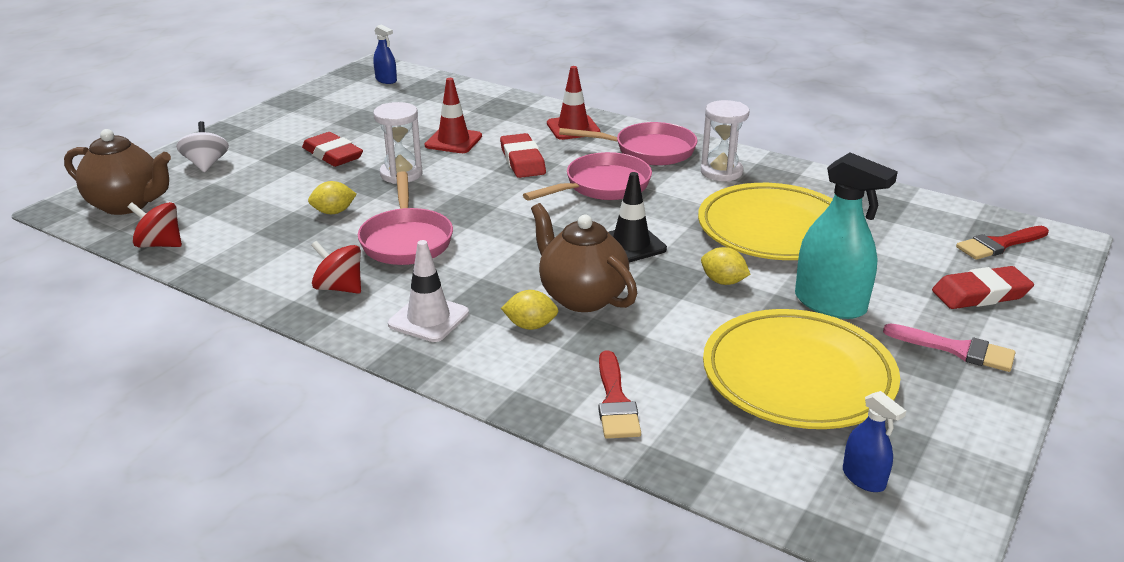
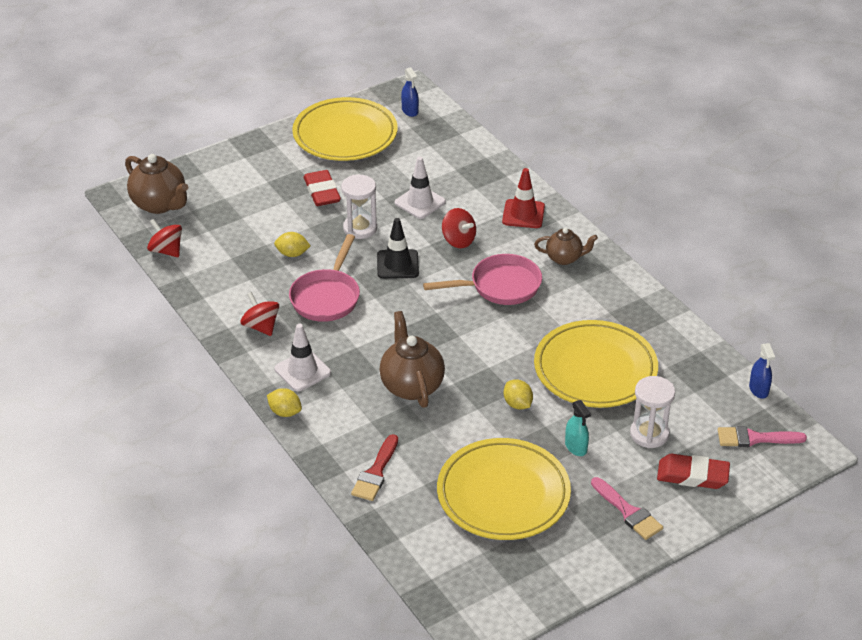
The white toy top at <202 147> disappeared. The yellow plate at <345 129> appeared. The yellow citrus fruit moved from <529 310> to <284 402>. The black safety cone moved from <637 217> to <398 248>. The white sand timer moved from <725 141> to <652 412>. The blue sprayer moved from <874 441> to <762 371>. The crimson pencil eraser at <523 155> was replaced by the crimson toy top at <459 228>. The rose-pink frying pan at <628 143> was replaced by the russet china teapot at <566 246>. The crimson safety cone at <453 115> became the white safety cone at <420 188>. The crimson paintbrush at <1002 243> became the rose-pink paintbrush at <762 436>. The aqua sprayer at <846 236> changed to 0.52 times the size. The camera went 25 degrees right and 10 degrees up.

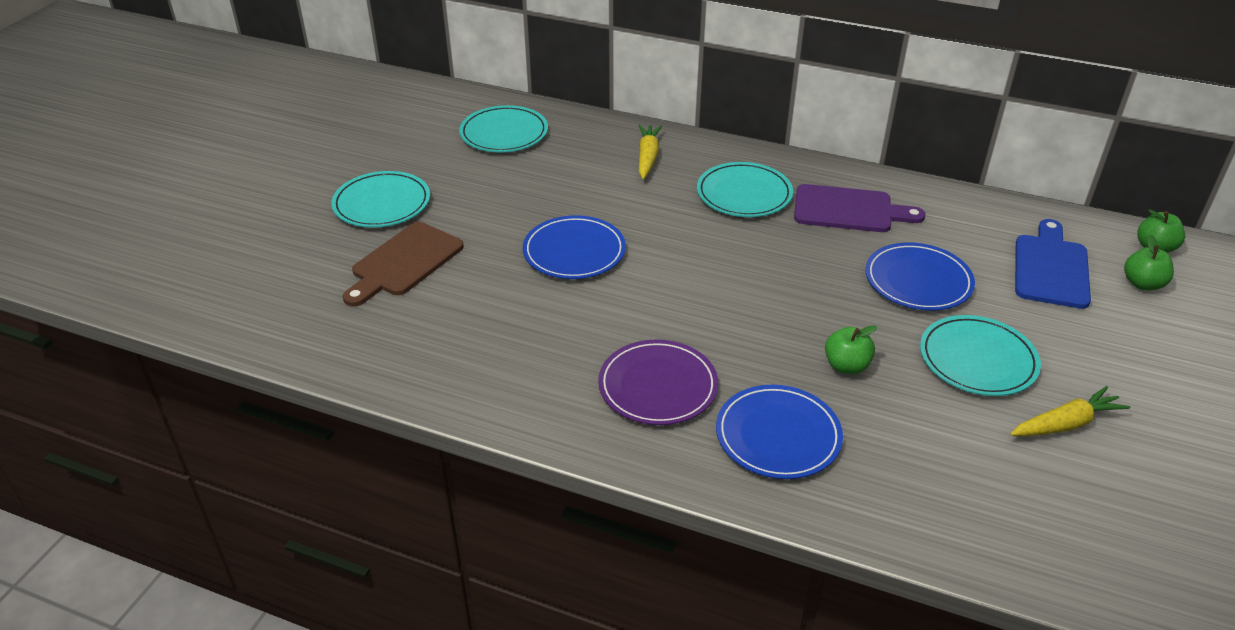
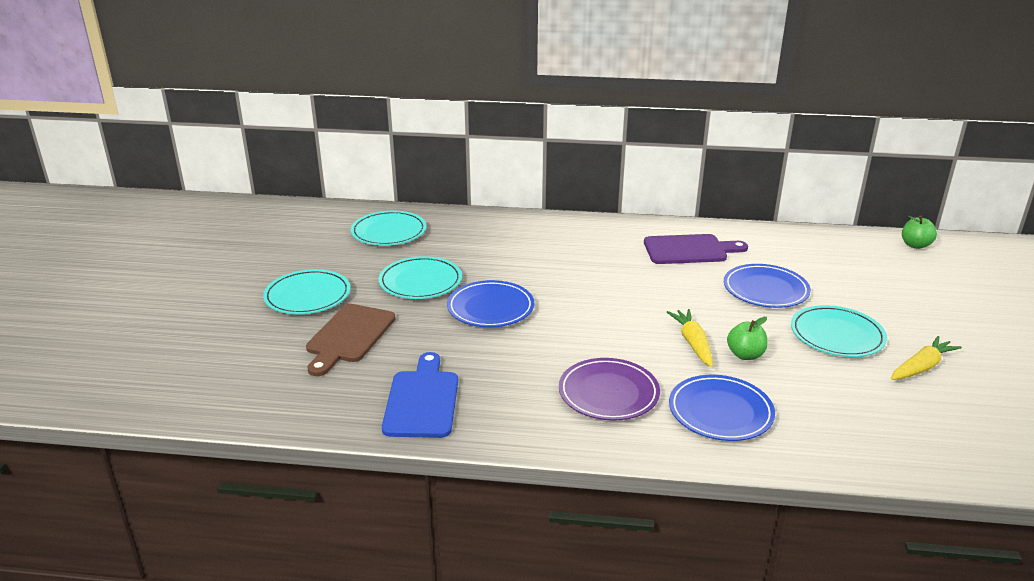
The green apple fruit at <1149 262> disappeared. The yellow root vegetable moved from <650 152> to <690 338>. The aqua plate moved from <745 189> to <420 277>. The blue chopping board moved from <1053 264> to <420 395>. The camera went 15 degrees left and 10 degrees down.

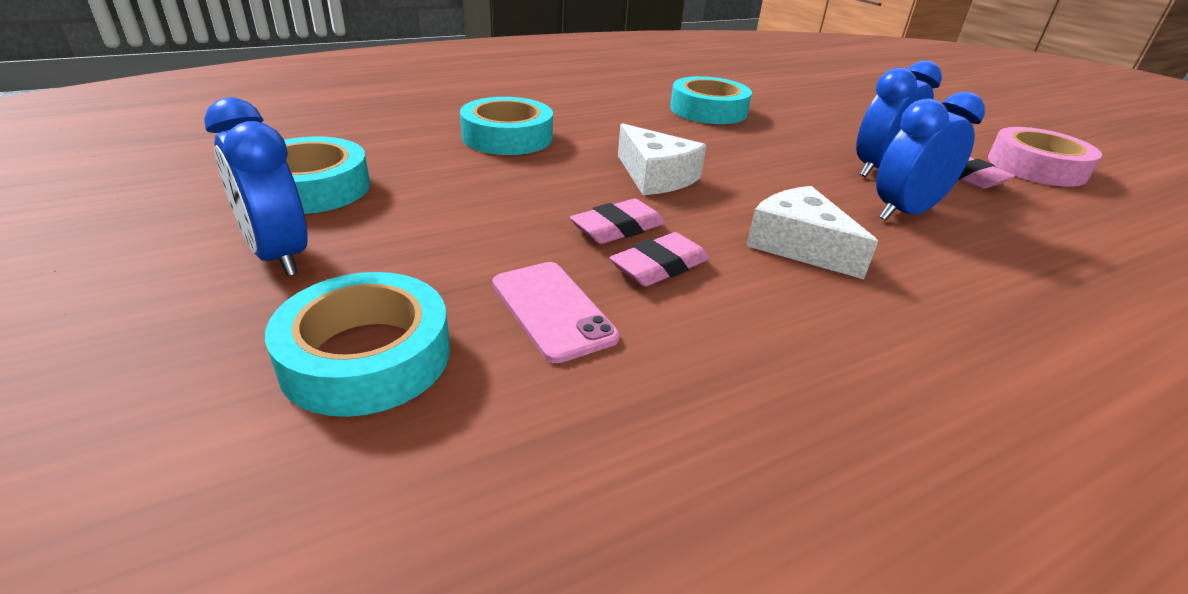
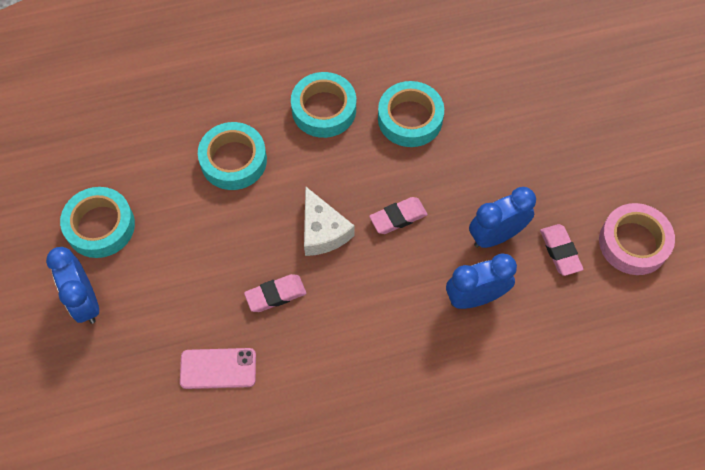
The white piece of cheese at <812 232> disappeared. The aqua tape moved from <357 344> to <323 105>. The rose-pink pencil eraser moved from <659 259> to <398 215>. The rose-pink phone at <556 312> turned 75 degrees counterclockwise. The camera went 15 degrees right and 30 degrees up.

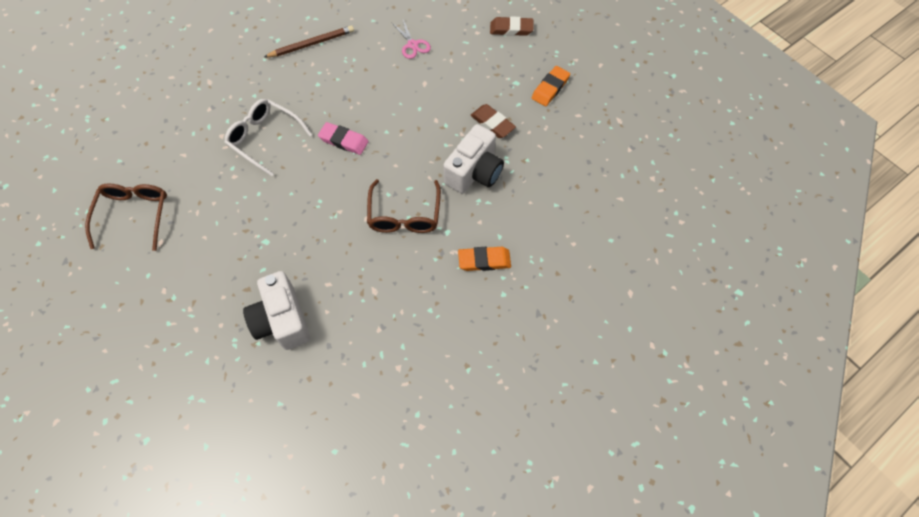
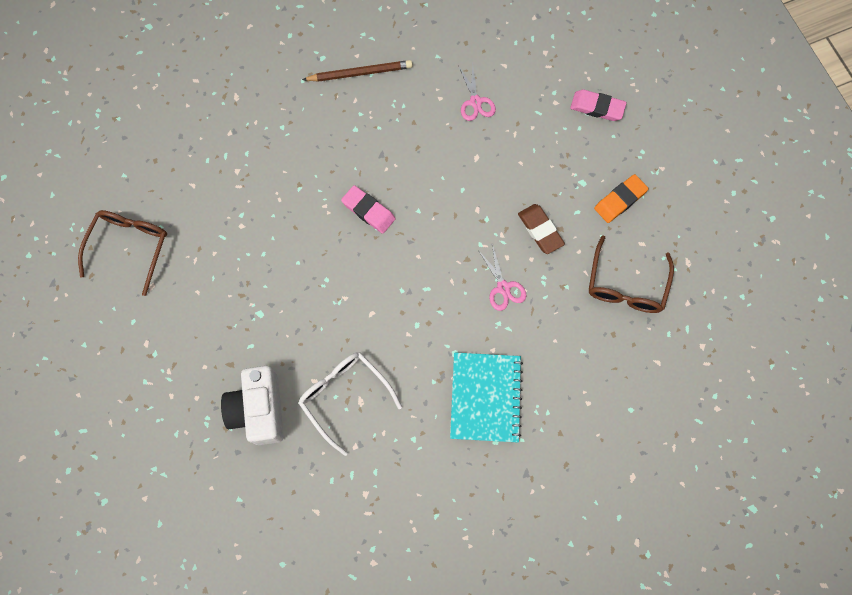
The white glasses moved from <268 137> to <350 404>. The russet glasses moved from <404 206> to <631 274>. The white photo camera at <473 159> was replaced by the rose-pink scissors at <502 277>. The orange-coloured pencil eraser at <484 259> was replaced by the aqua notepad at <486 397>. The russet pencil eraser at <511 26> became the rose-pink pencil eraser at <598 105>. The camera went 15 degrees right and 10 degrees up.

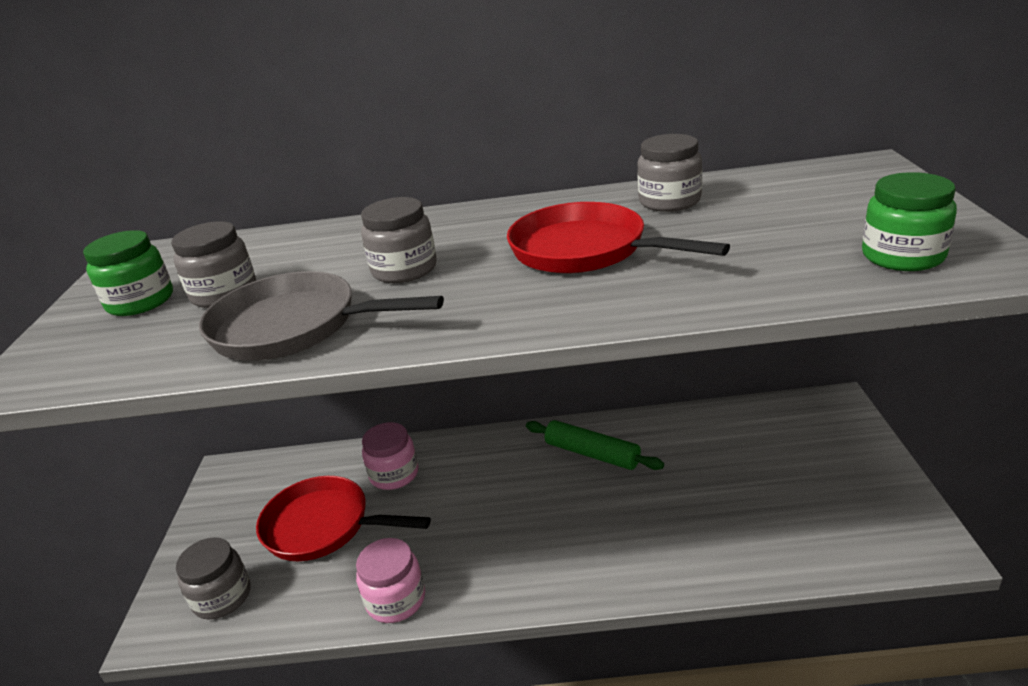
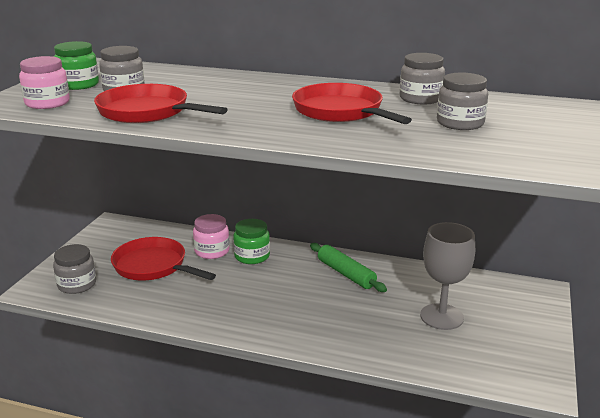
The gray goblet at <447 276> appeared. The rose-pink jar moved from <390 580> to <44 82>. The gray jar moved from <399 240> to <462 101>. The green jar moved from <909 221> to <251 241>. The gray frying pan at <321 315> became the crimson frying pan at <161 103>. The camera went 15 degrees right and 5 degrees down.

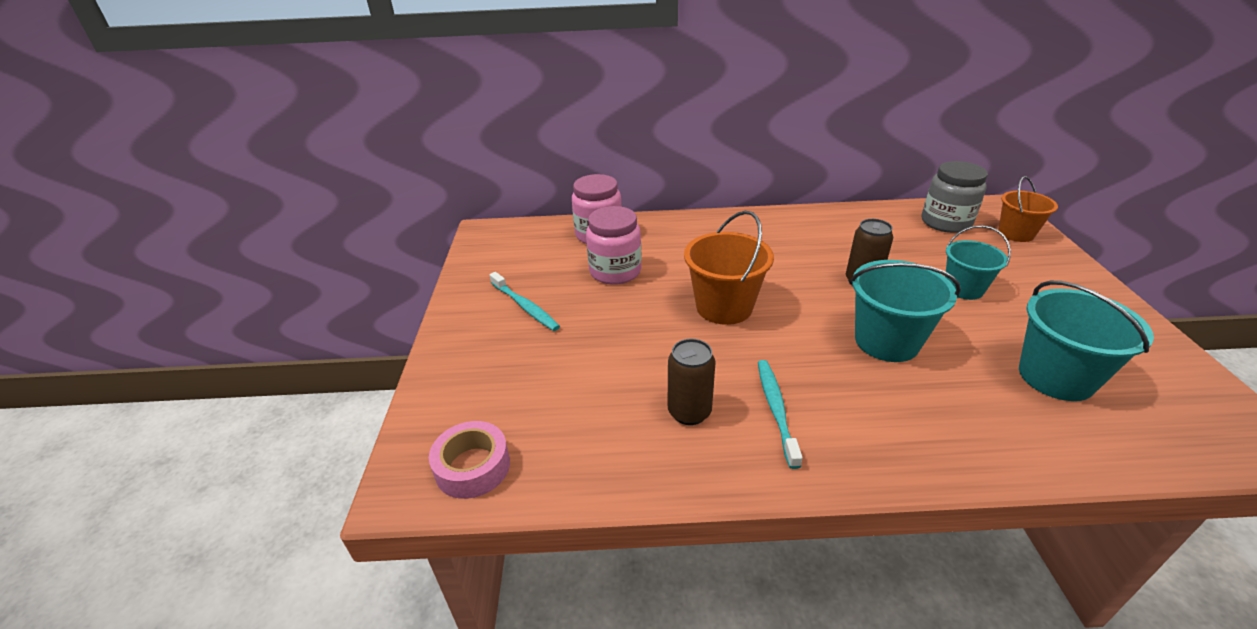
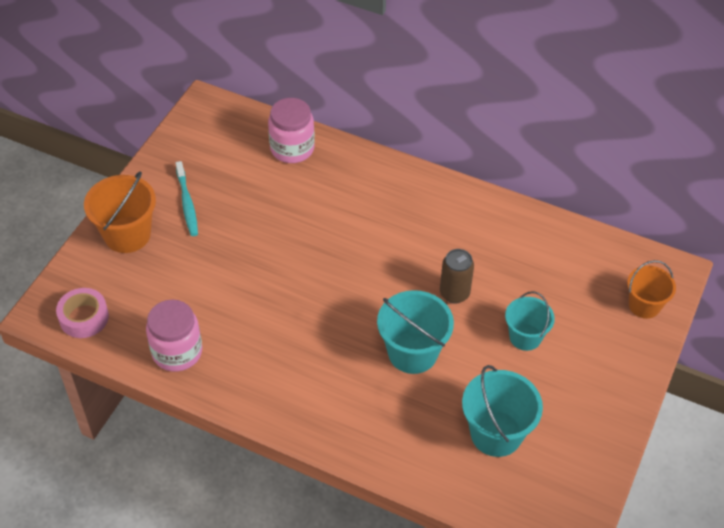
The russet can at <692 382> disappeared. The aqua toothbrush at <780 414> disappeared. The gray jar at <955 197> disappeared. The rose-pink jar moved from <614 245> to <174 336>. The orange-coloured pail moved from <729 268> to <120 212>. The camera went 25 degrees right and 15 degrees up.

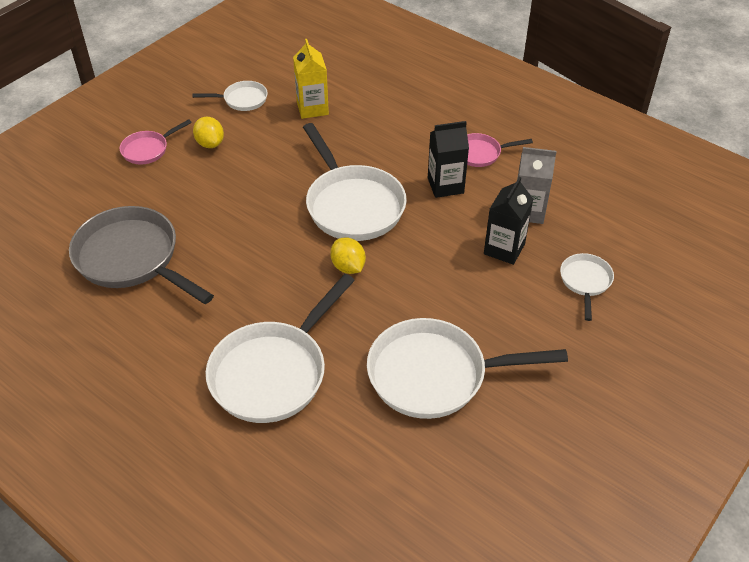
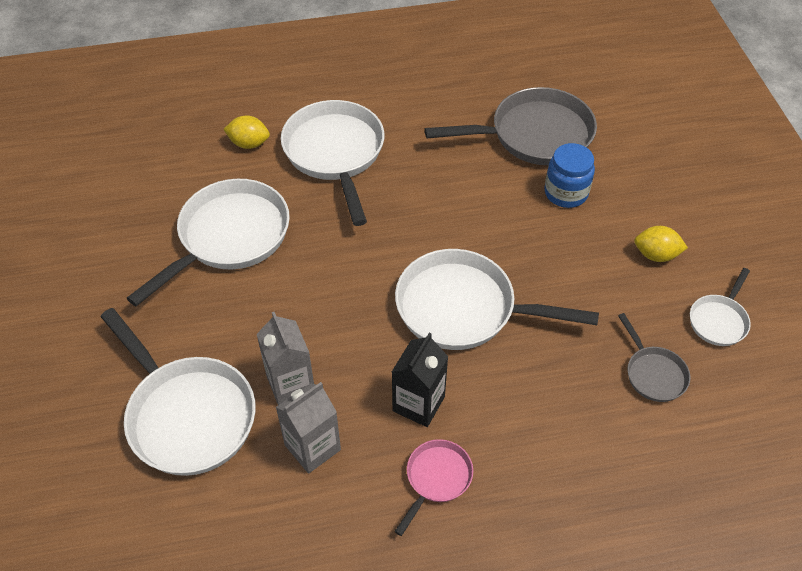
The rose-pink frying pan at <156 142> disappeared. The blue jar at <570 175> appeared. The yellow citrus fruit moved from <348 255> to <246 132>. The yellow carton at <311 79> was replaced by the gray frying pan at <654 357>. The black carton at <508 221> became the gray carton at <285 358>. The white frying pan at <587 287> changed to 2.01 times the size. The camera went 130 degrees right and 5 degrees up.

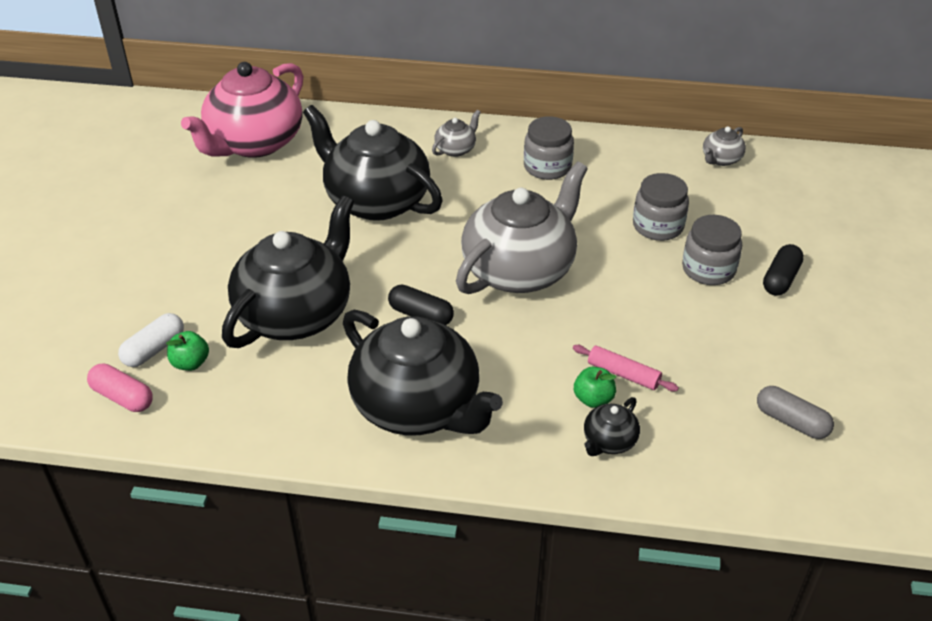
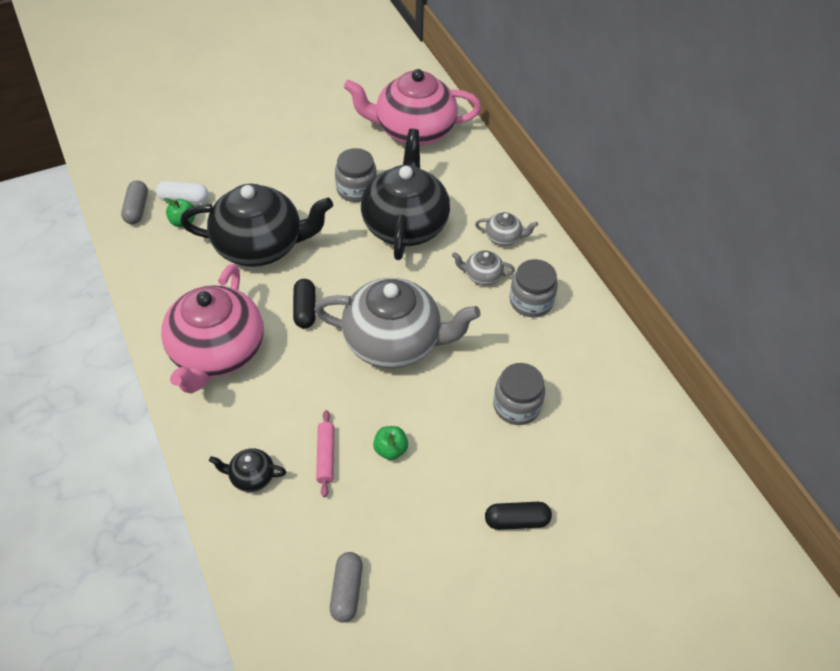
The green apple fruit moved from <595 387> to <390 443>. The gray jar moved from <712 250> to <356 175>. The gray china teapot moved from <724 146> to <483 267>. The rose-pink pill shape at <120 388> became the gray pill shape at <134 202>. The black china teapot at <423 372> became the rose-pink china teapot at <212 329>. The camera went 55 degrees right and 10 degrees up.

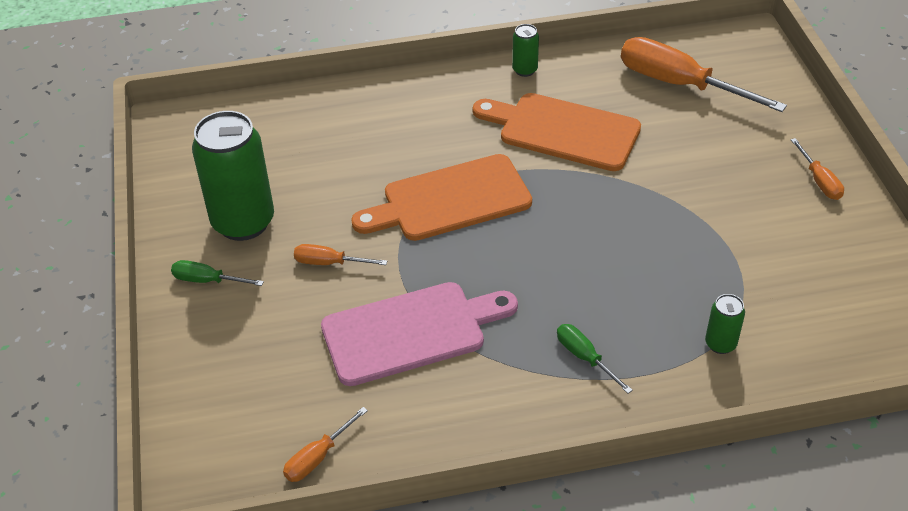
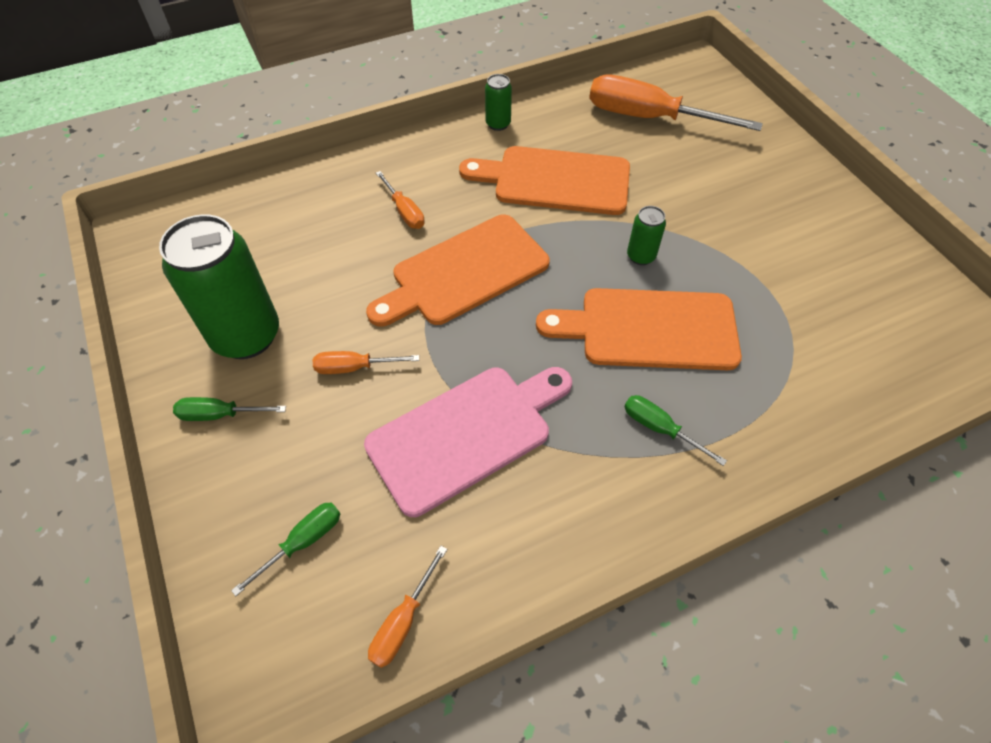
The green screwdriver at <285 549> appeared. The orange-coloured chopping board at <639 329> appeared. The green can moved from <725 324> to <646 235>. The orange-coloured screwdriver moved from <817 169> to <400 200>. The camera went 15 degrees left and 10 degrees up.

